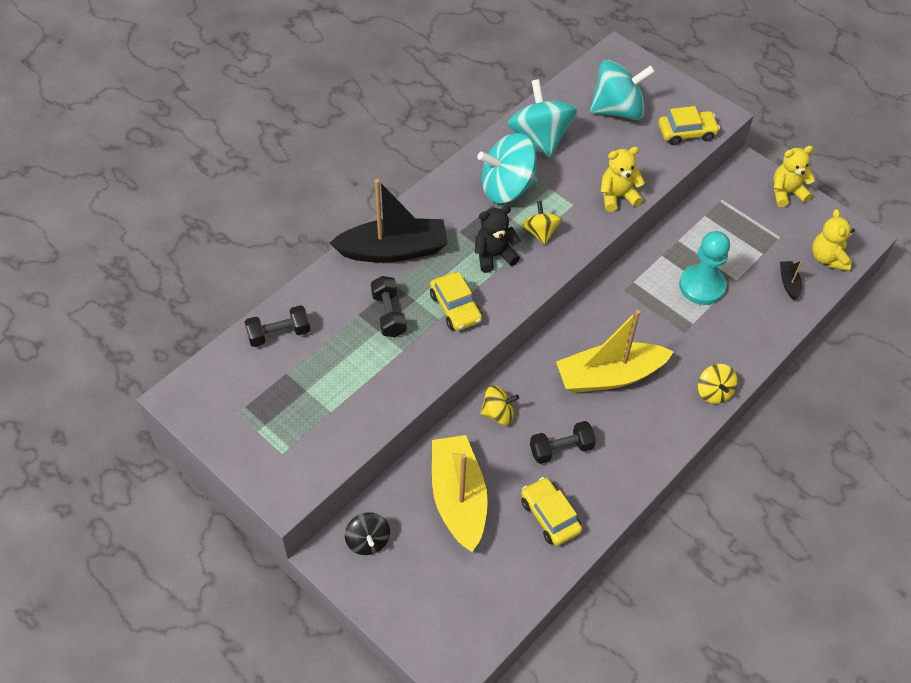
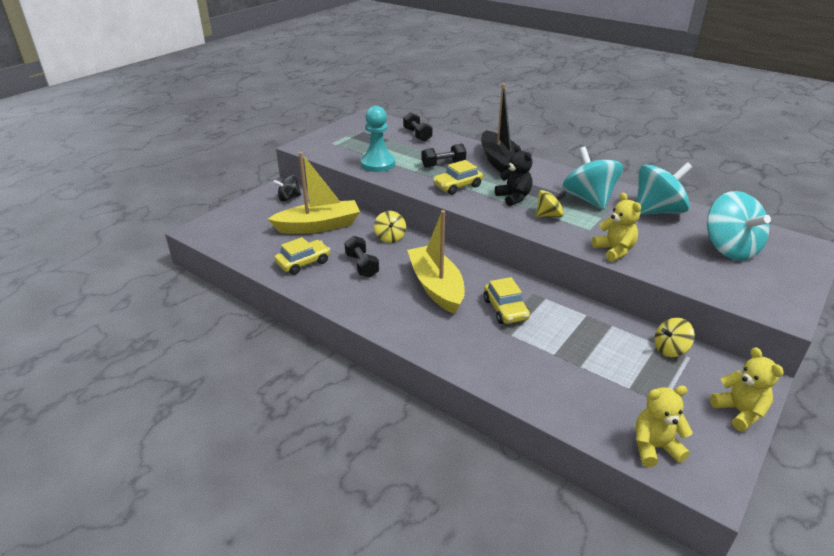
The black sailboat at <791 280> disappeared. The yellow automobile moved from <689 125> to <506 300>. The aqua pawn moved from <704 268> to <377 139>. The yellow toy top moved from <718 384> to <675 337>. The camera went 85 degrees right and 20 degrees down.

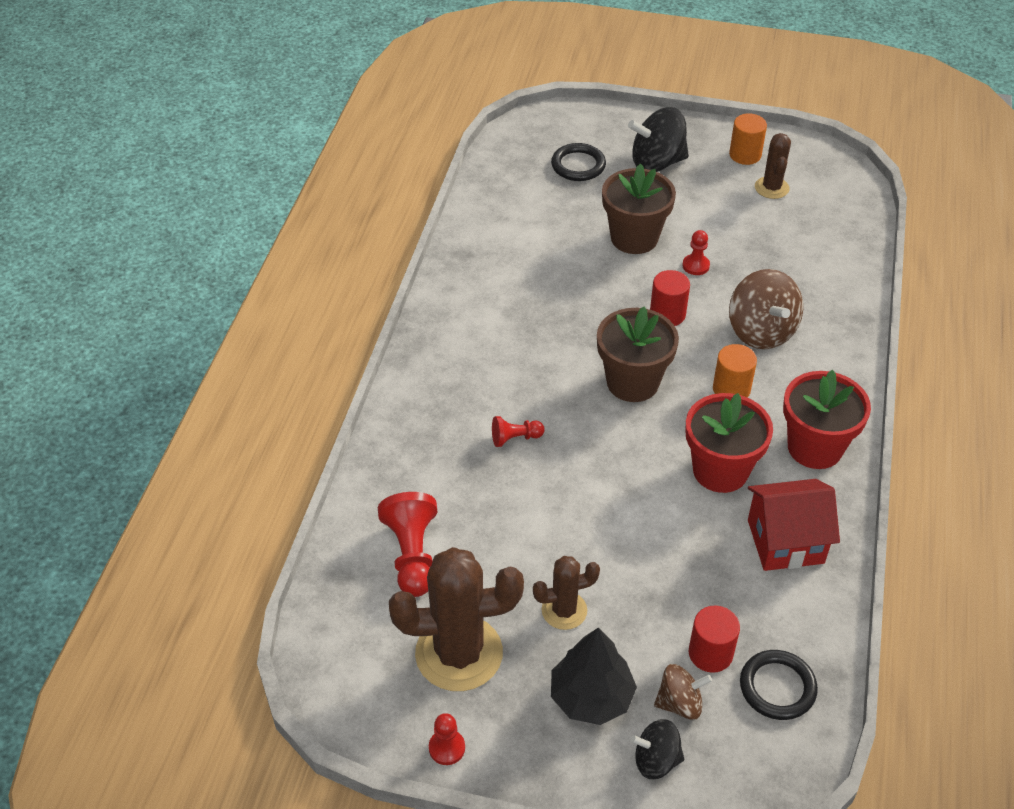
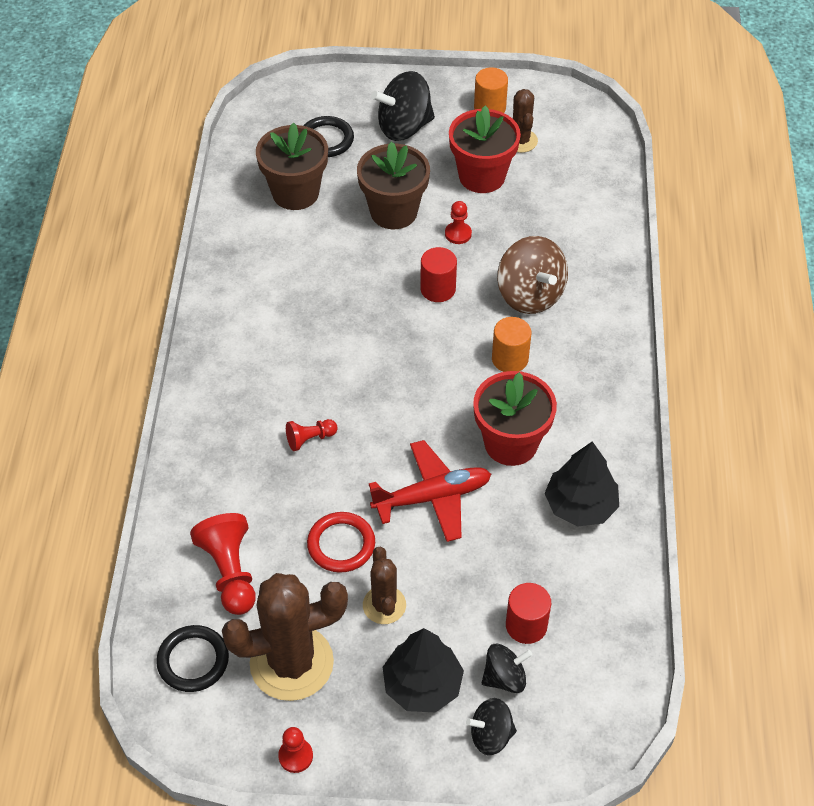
The crimson torus at <341 542> appeared. The crimson aeroplane at <430 491> appeared. The russet plant pot moved from <638 354> to <292 166>. The black torus moved from <779 685> to <192 658>. The crimson plant pot moved from <827 419> to <485 149>. The crimson cottage at <794 525> was replaced by the black tree at <582 484>. The russet toy top at <683 692> became the black toy top at <507 668>. The russet cactus at <566 593> turned 75 degrees counterclockwise. The camera went 10 degrees left and 5 degrees up.

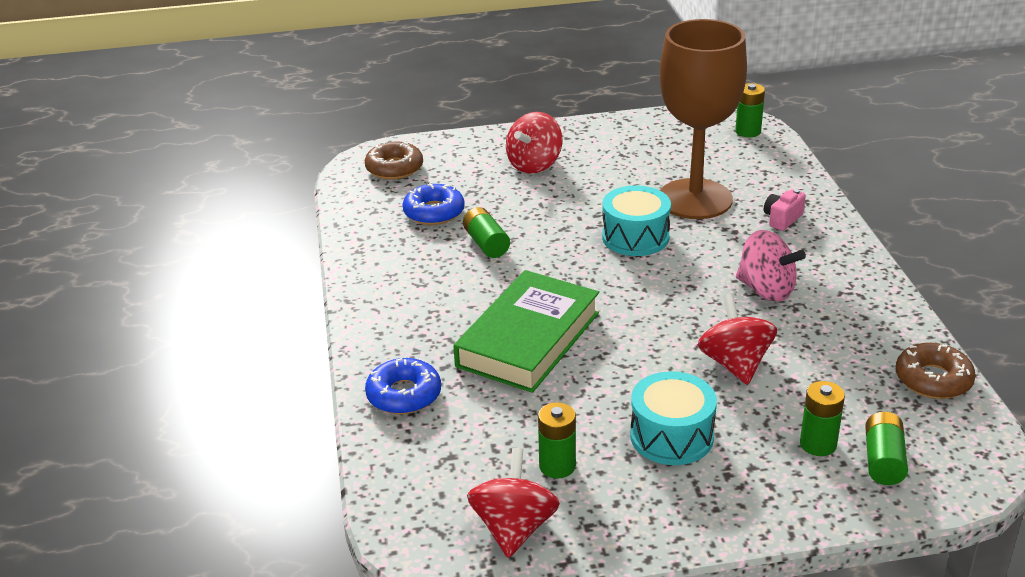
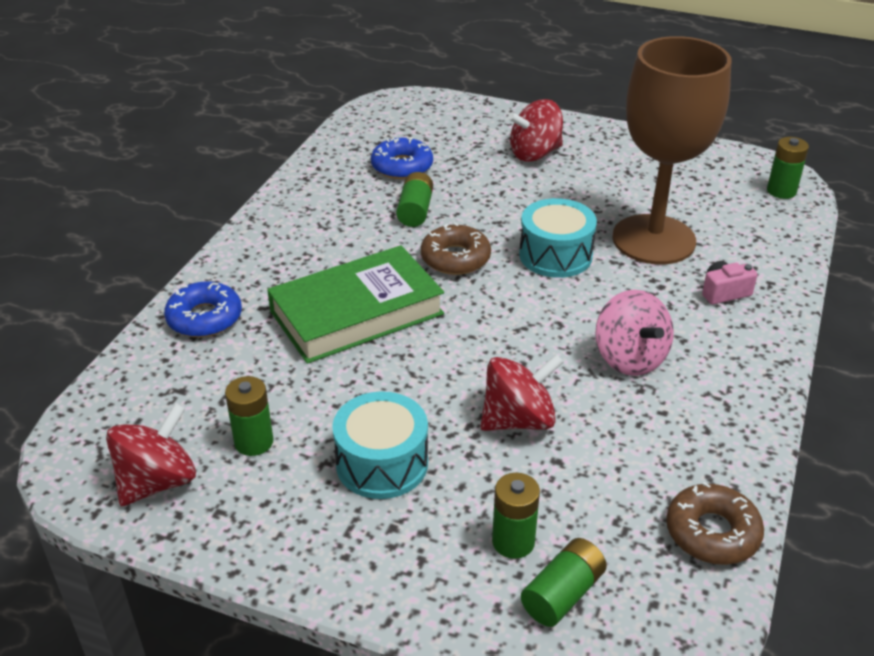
The russet doughnut moved from <394 161> to <456 249>. The crimson toy top at <737 339> turned 45 degrees clockwise. The camera went 30 degrees right and 5 degrees up.

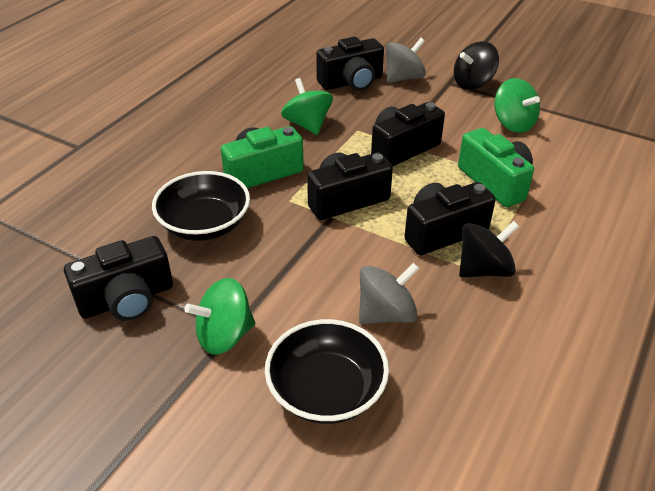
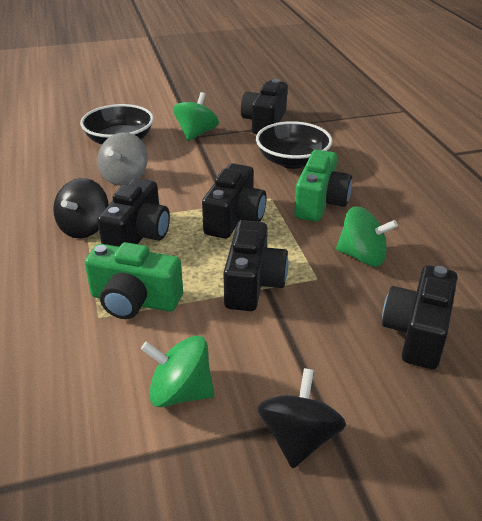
The gray toy top at <406 60> disappeared. The camera went 135 degrees right and 5 degrees down.

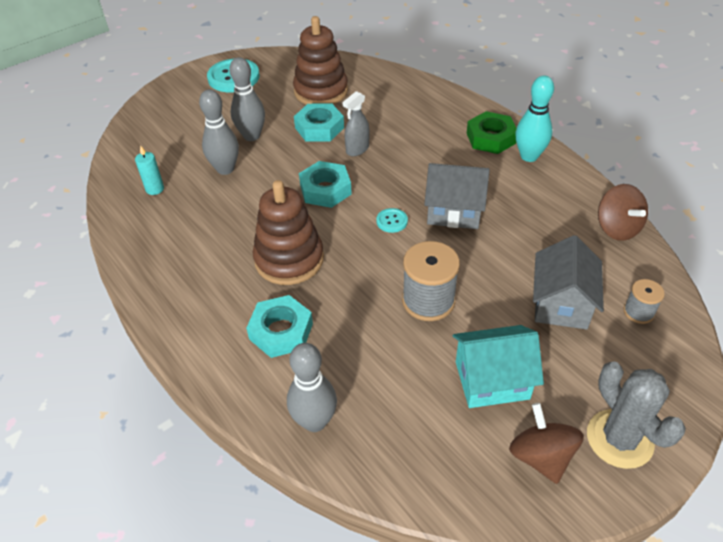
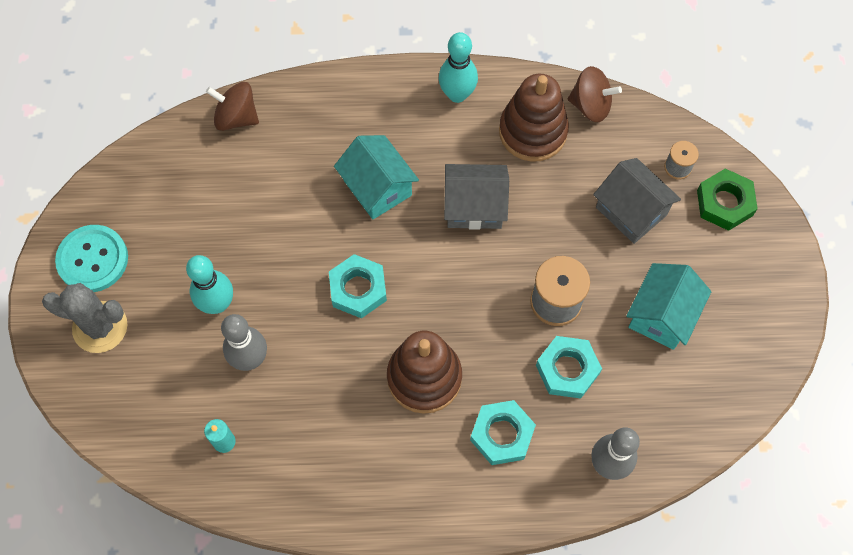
The gray sprayer at <356 123> disappeared. The aqua sewing button at <392 220> disappeared. The aqua cottage at <376 177> appeared. The russet stacking toy moved from <320 60> to <534 118>. The aqua hex nut moved from <319 122> to <569 367>. The green hex nut moved from <492 132> to <727 200>. The russet toy top moved from <546 443> to <232 106>. The gray cactus moved from <636 415> to <84 318>. The gray skittle at <247 99> became the aqua skittle at <209 284>. The gray cottage at <457 196> turned 45 degrees clockwise. The camera went 55 degrees left and 20 degrees up.

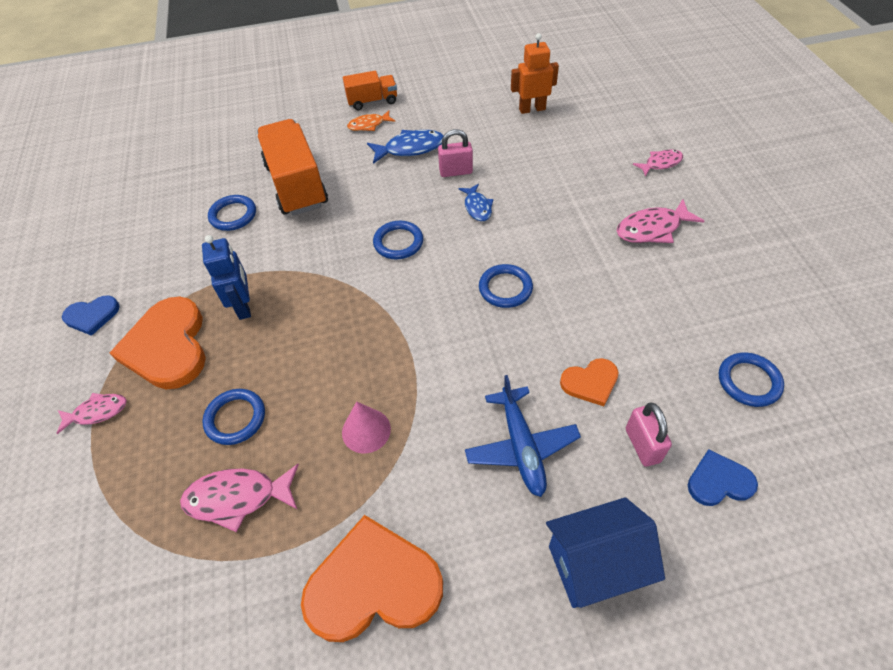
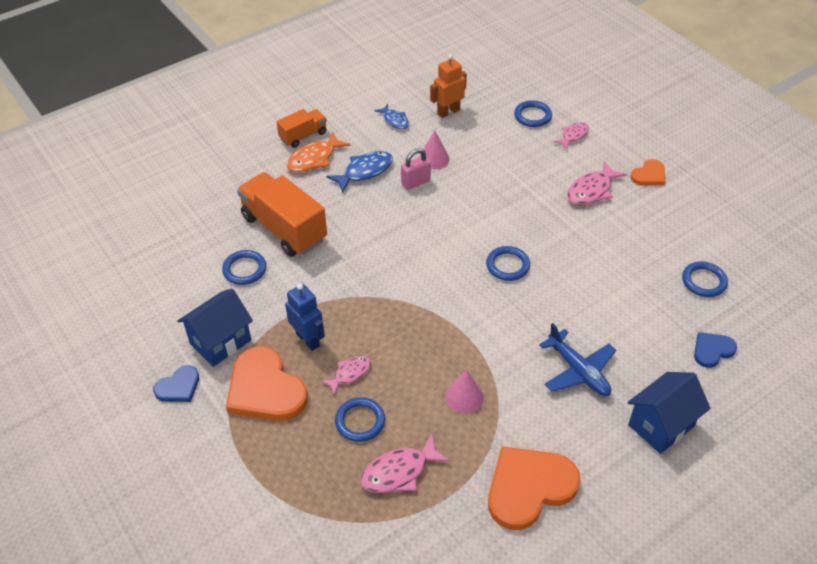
The rose-pink small lock at <649 435> disappeared. The blue cottage at <215 327> appeared. The rose-pink cone at <434 149> appeared. The rose-pink toy fish moved from <91 413> to <346 375>. The blue torus moved from <398 240> to <533 113>. The blue toy fish moved from <476 202> to <391 116>. The orange-coloured heart shape moved from <589 382> to <647 172>. The orange-coloured toy fish at <371 120> changed to 1.56 times the size. The camera went 25 degrees left and 5 degrees down.

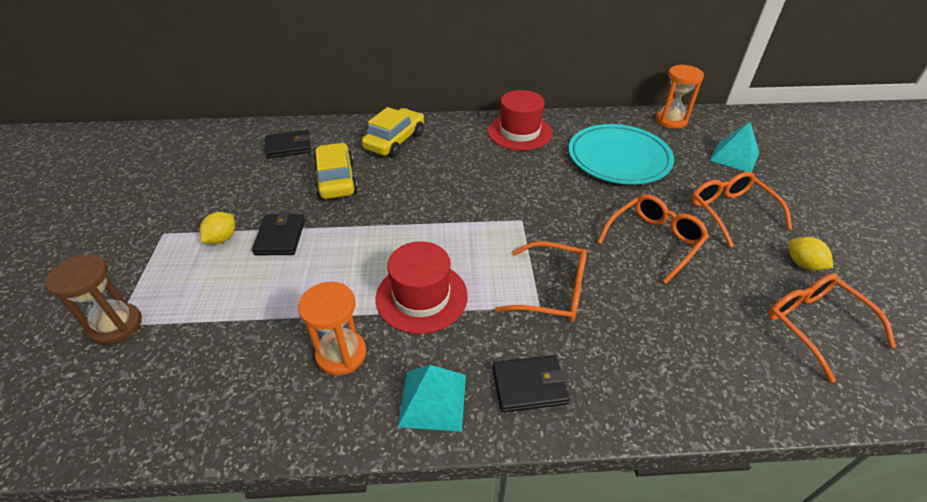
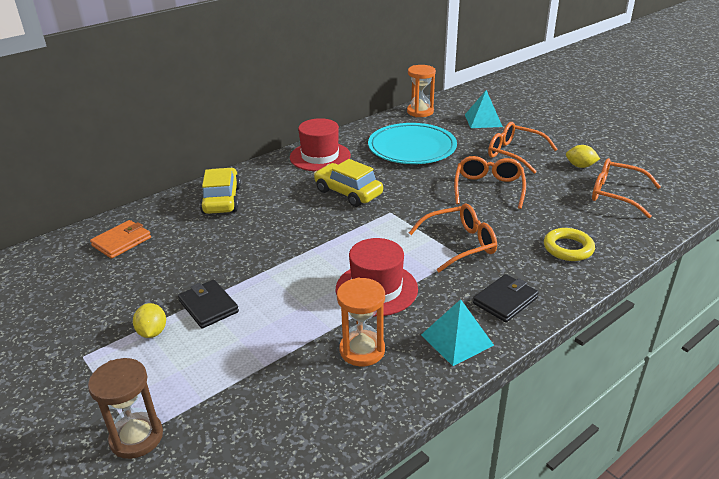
The yellow torus at <569 244> appeared. The yellow automobile moved from <335 171> to <348 183>. The black wallet at <288 144> became the orange-coloured wallet at <120 239>. The camera went 35 degrees left and 10 degrees down.

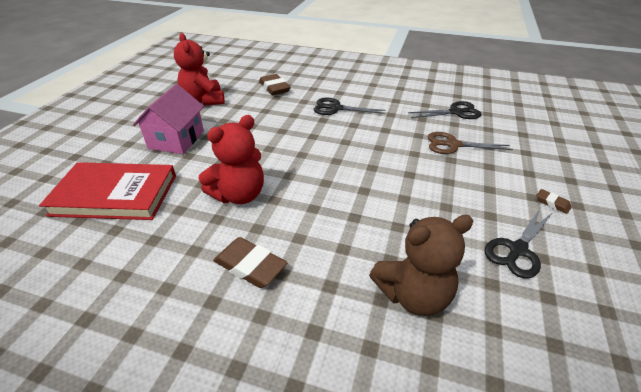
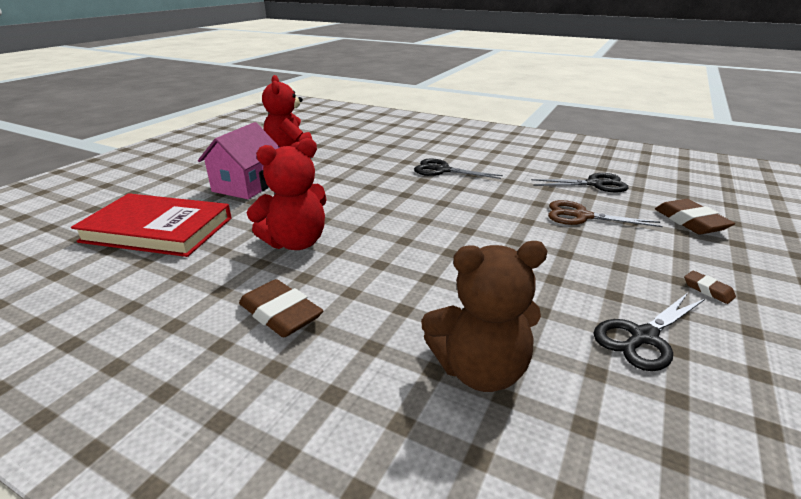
The russet pencil eraser moved from <275 84> to <695 216>. The camera went 10 degrees right and 10 degrees down.

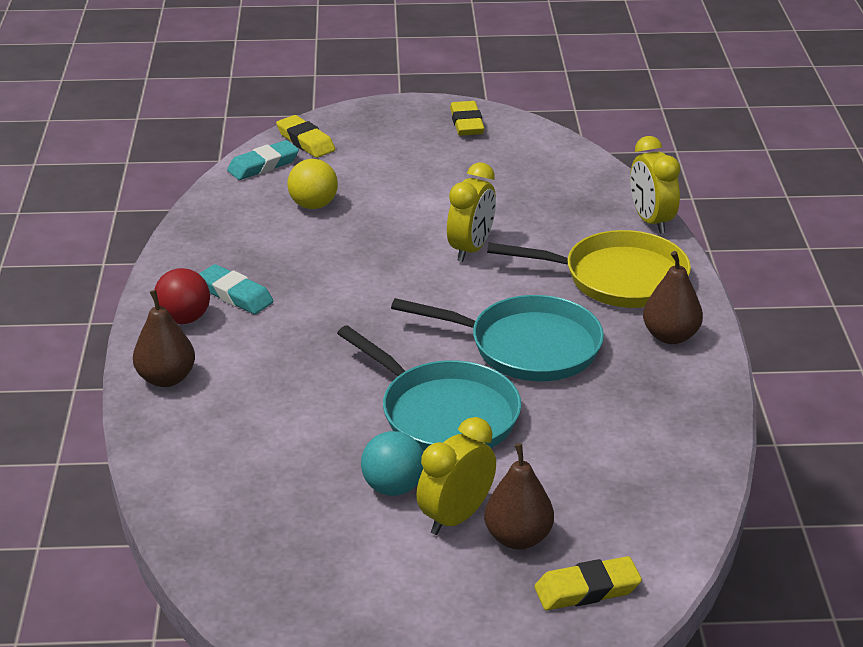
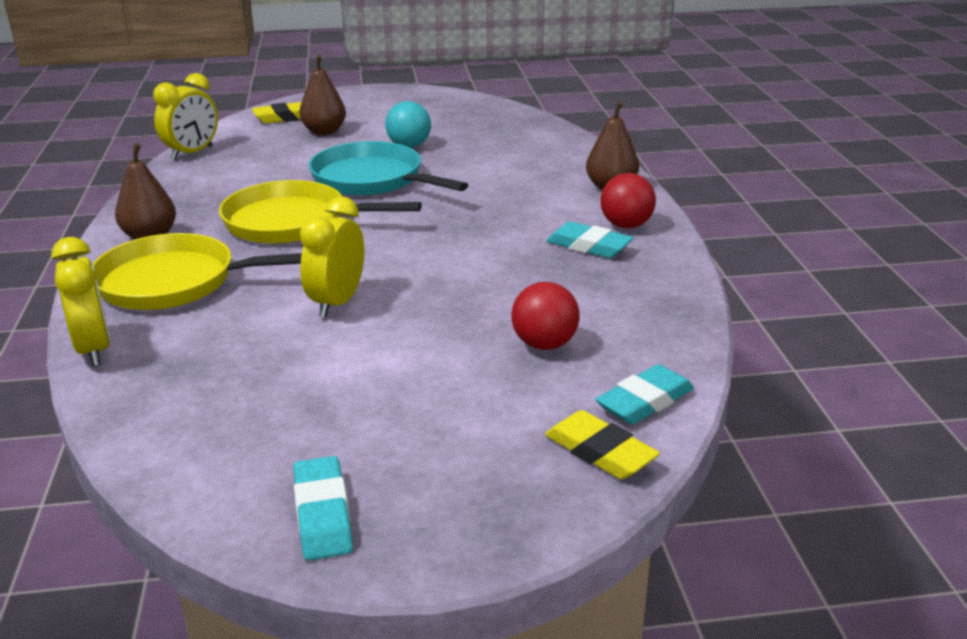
The yellow alarm clock moved from <456 476> to <185 116>. The yellow ball at <312 184> became the crimson ball at <545 316>. The aqua frying pan at <497 338> became the yellow frying pan at <320 212>. The yellow pencil eraser at <467 118> became the aqua pencil eraser at <323 508>. The camera went 175 degrees right and 5 degrees down.

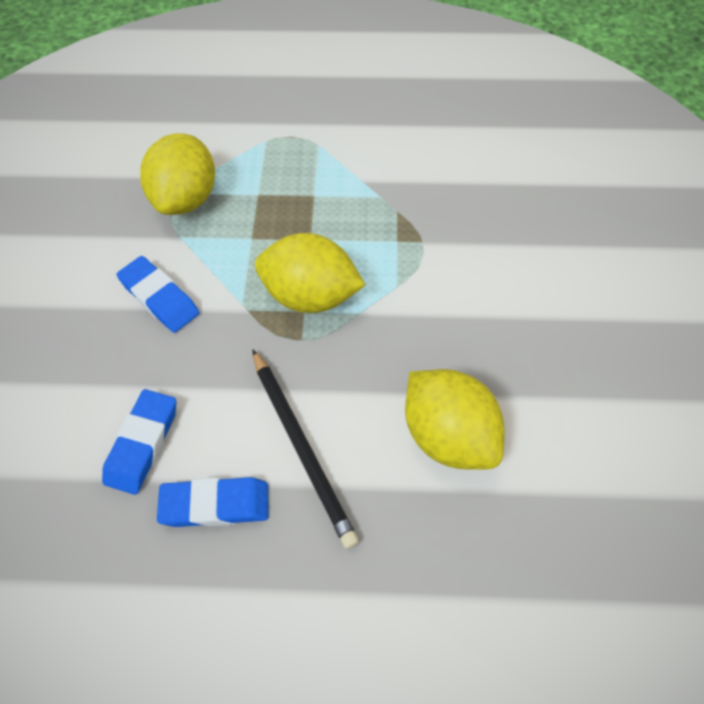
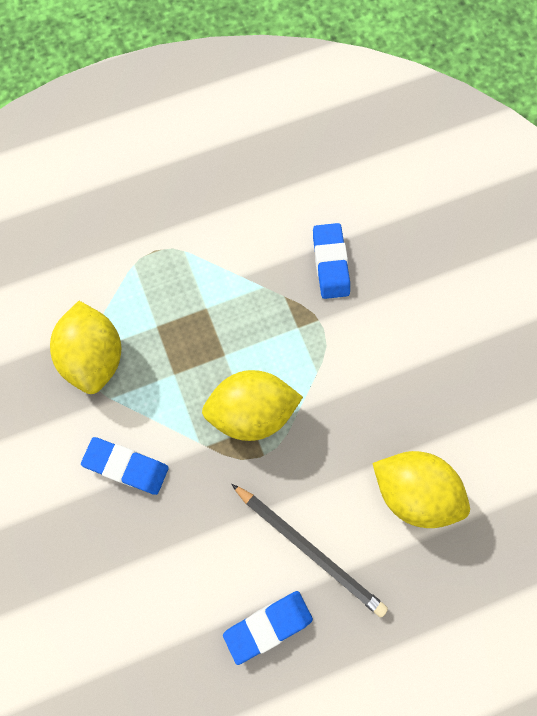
The blue pencil eraser moved from <139 442> to <331 261>. The camera went 25 degrees left and 15 degrees up.

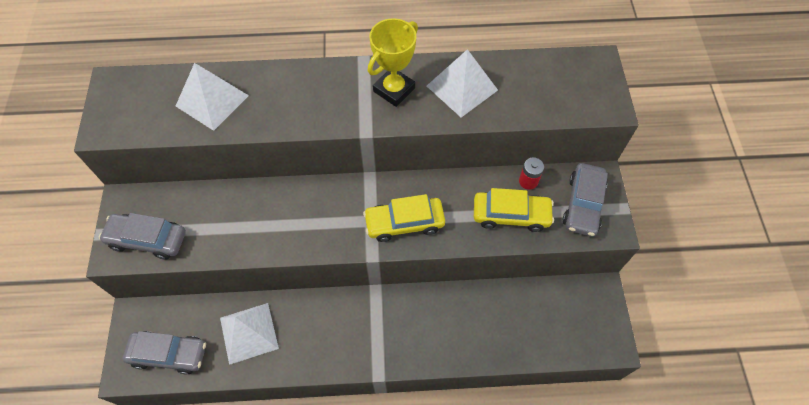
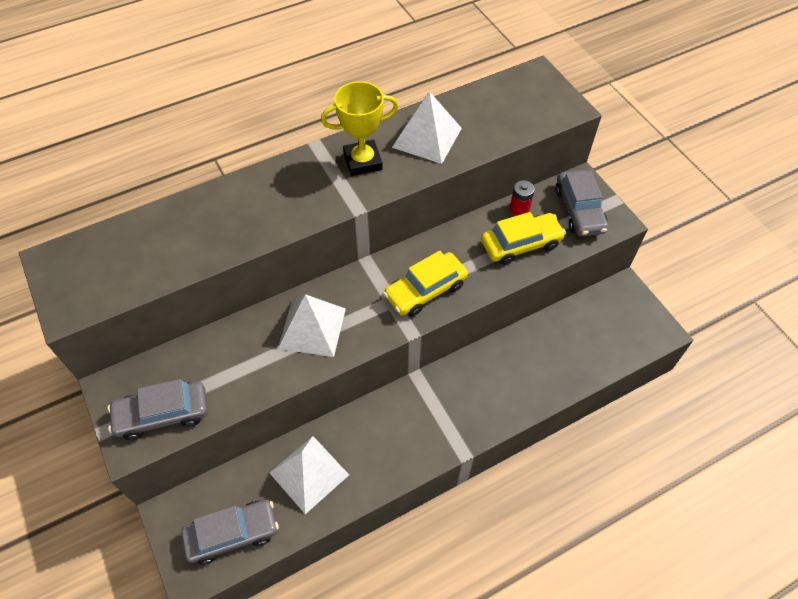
The white solid pyramid moved from <212 97> to <312 325>. The yellow award cup at <393 62> turned 60 degrees clockwise. The camera went 25 degrees left and 5 degrees down.

